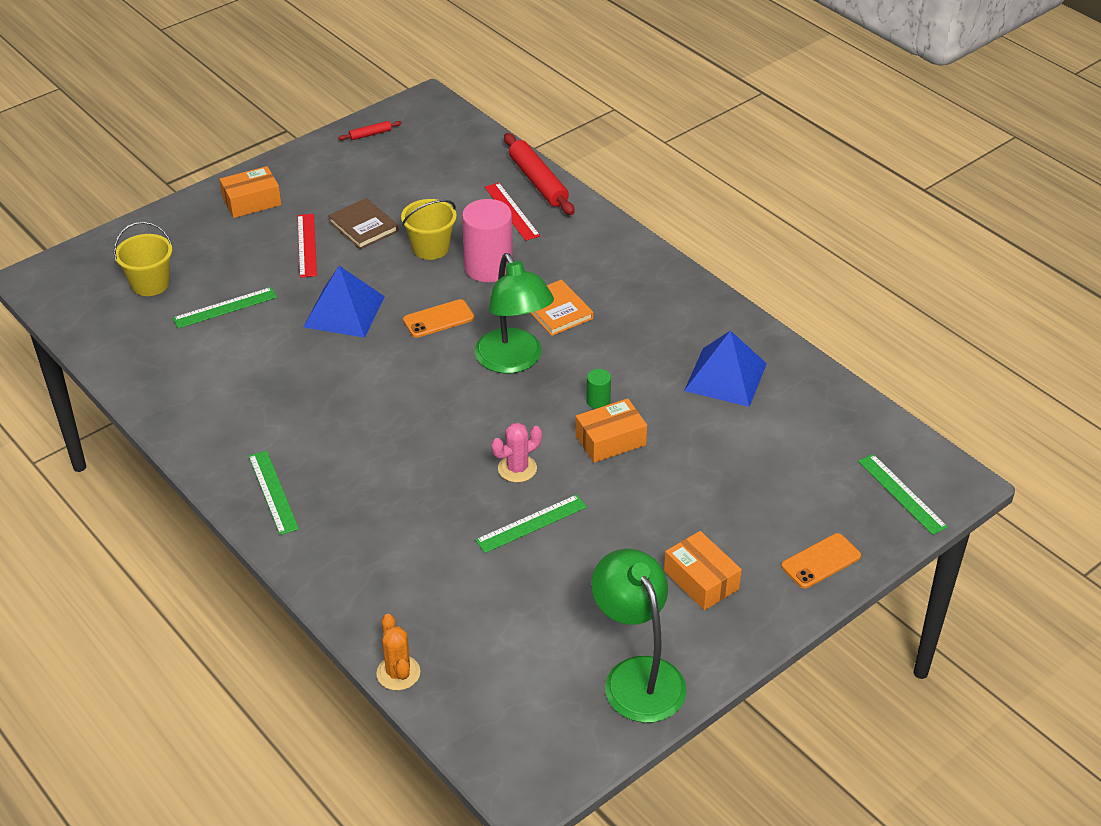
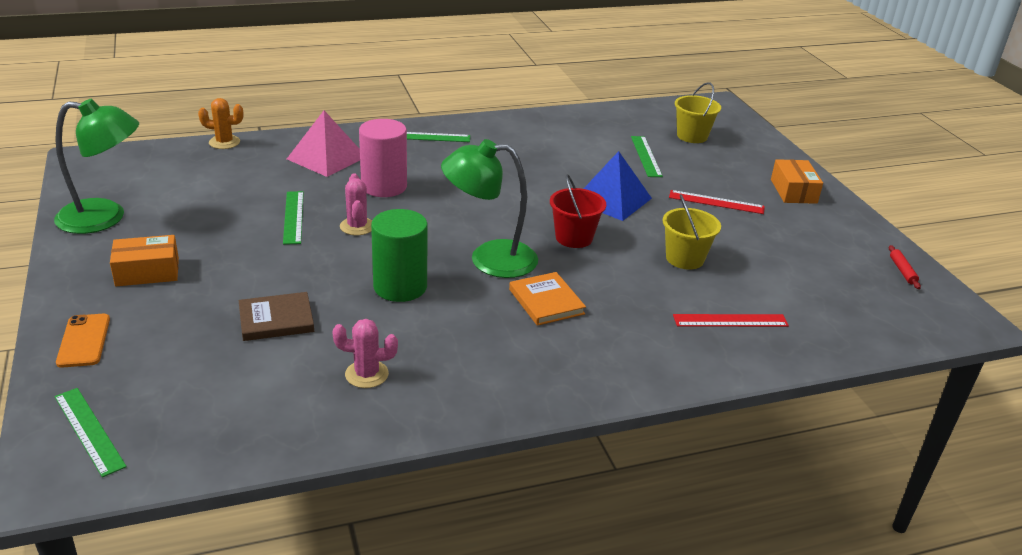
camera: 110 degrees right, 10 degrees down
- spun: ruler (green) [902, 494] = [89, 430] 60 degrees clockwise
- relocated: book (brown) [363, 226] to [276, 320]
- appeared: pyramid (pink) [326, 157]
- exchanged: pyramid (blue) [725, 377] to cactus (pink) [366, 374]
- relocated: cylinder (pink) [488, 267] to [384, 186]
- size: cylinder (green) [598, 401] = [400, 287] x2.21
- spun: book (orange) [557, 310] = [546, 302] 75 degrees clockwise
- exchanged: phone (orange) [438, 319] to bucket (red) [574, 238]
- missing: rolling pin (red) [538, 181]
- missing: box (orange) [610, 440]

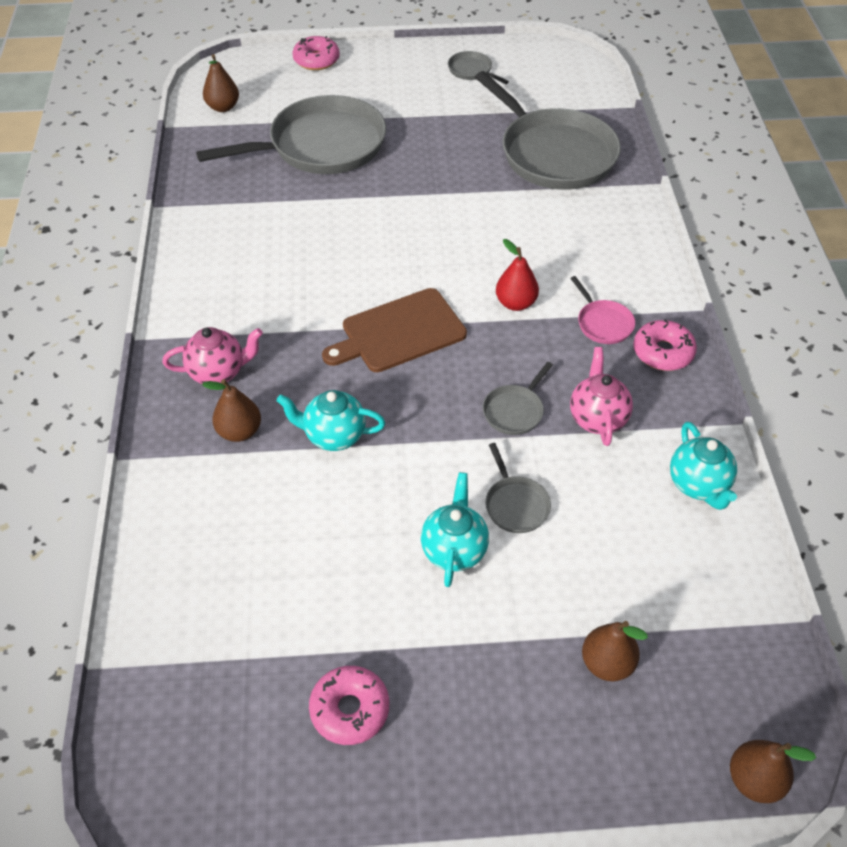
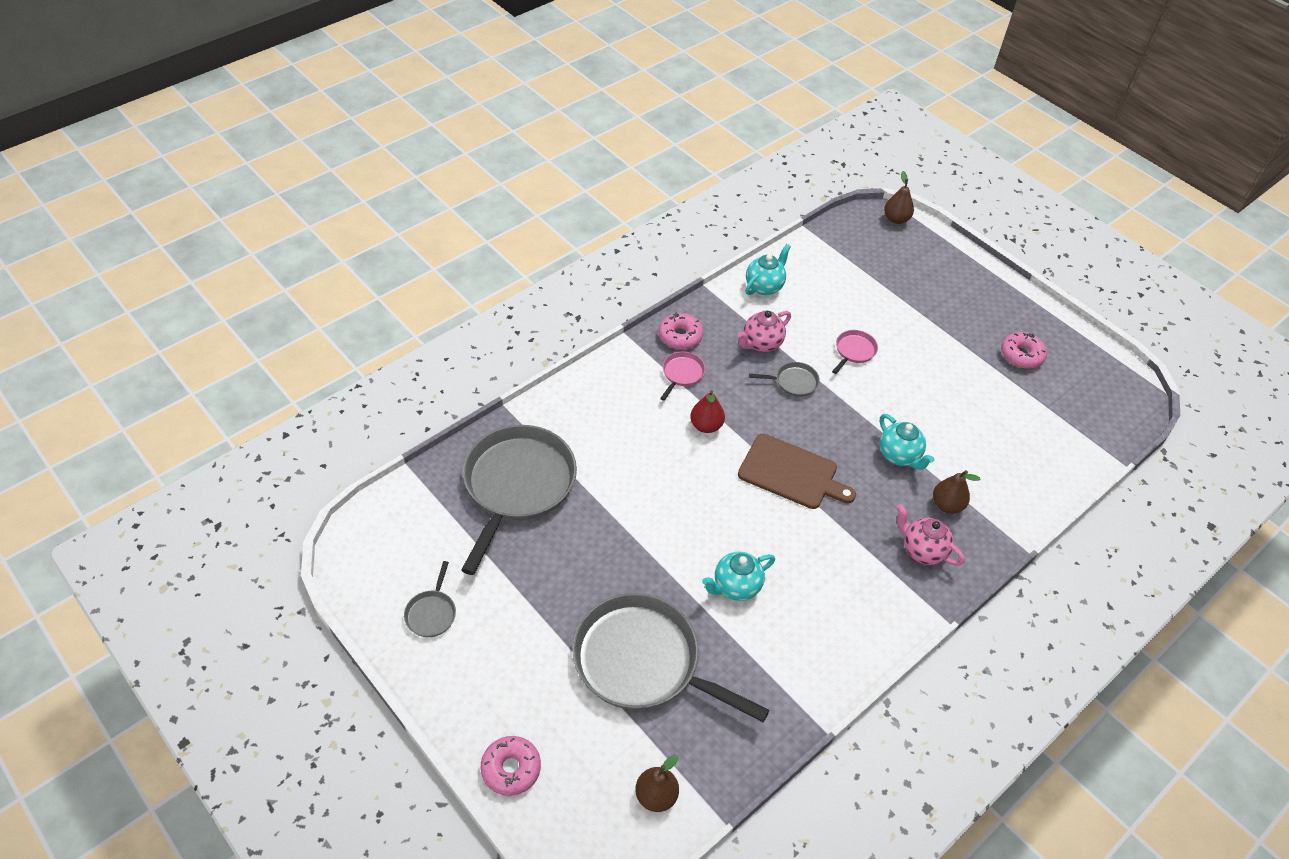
camera: 130 degrees left, 0 degrees up
- relocated: teapot (turquoise) [454, 550] to [735, 587]
- colour: pan (grey) [515, 505] to pan (pink) [854, 351]
- missing: pear (brown) [607, 663]

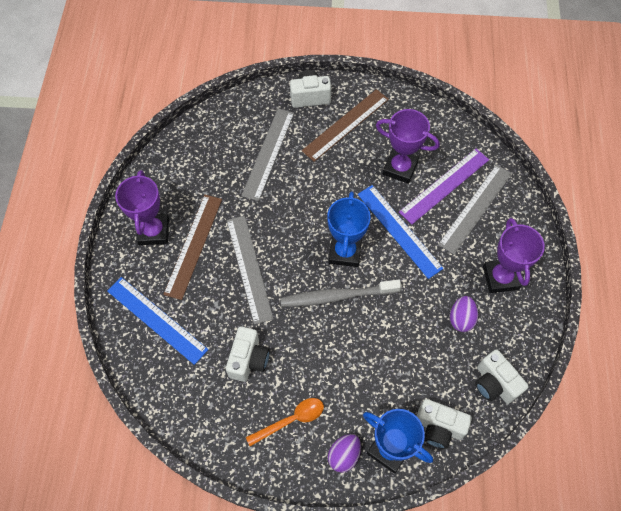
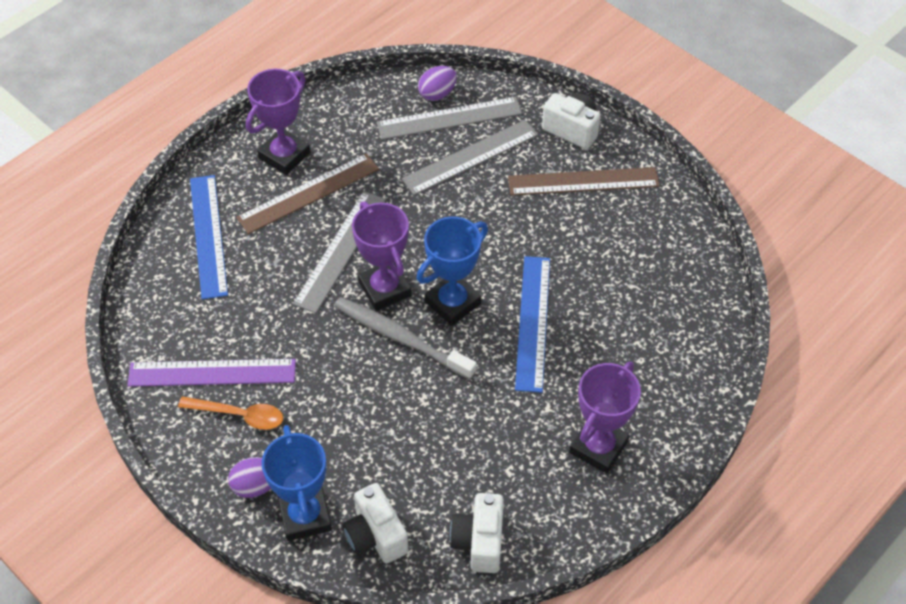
camera: 40 degrees right, 10 degrees down
- relocated: ruler (purple) [444, 185] to [212, 372]
- relocated: trophy (purple) [400, 168] to [385, 289]
- relocated: ruler (grey) [475, 208] to [449, 118]
- relocated: egg (purple) [461, 319] to [437, 94]
- missing: camera (white) [248, 359]

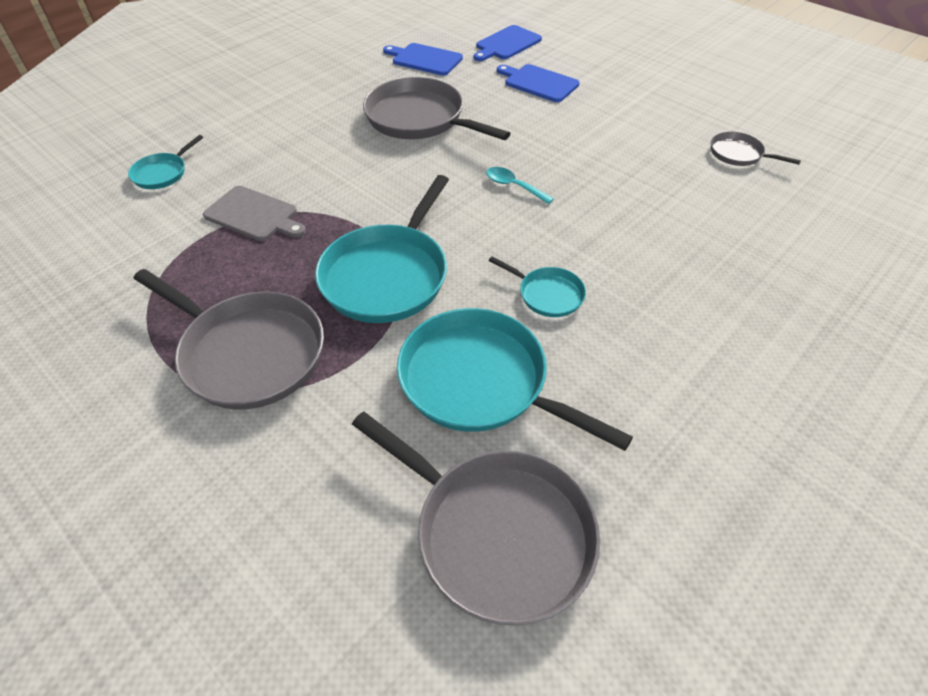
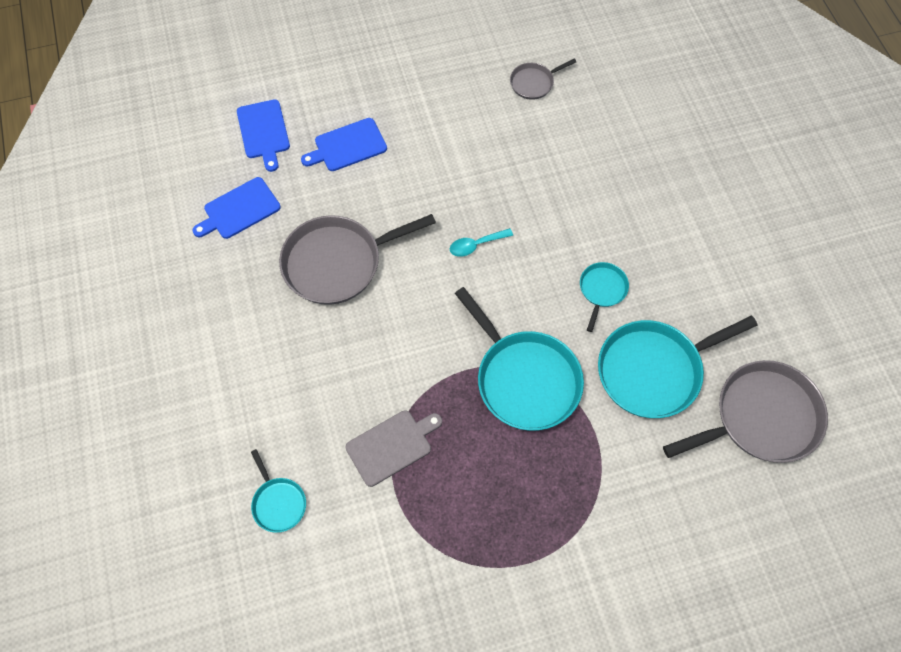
camera: 60 degrees left, 15 degrees up
- spun: pan (turquoise) [548, 294] = [602, 290] 45 degrees counterclockwise
- missing: pan (grey) [248, 353]

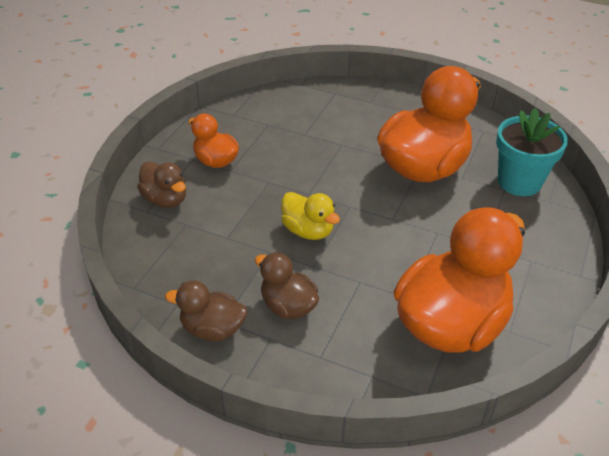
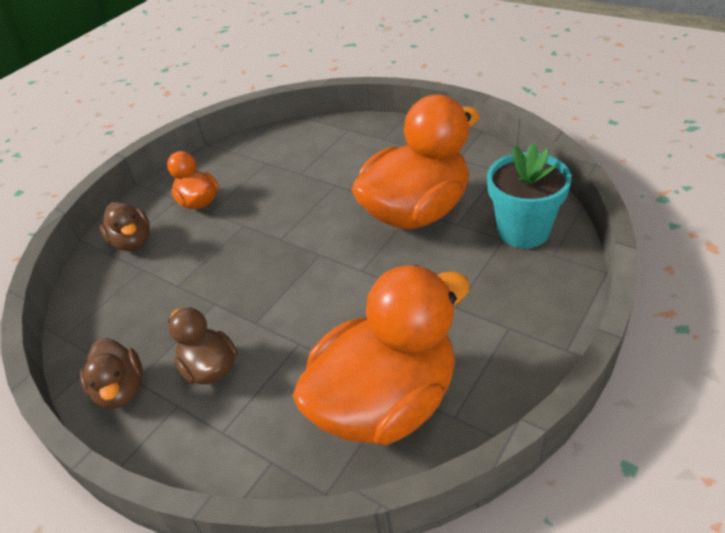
camera: 15 degrees right, 0 degrees up
- spun: duck (brown) [212, 329] = [121, 390] 135 degrees counterclockwise
- missing: duck (yellow) [308, 231]

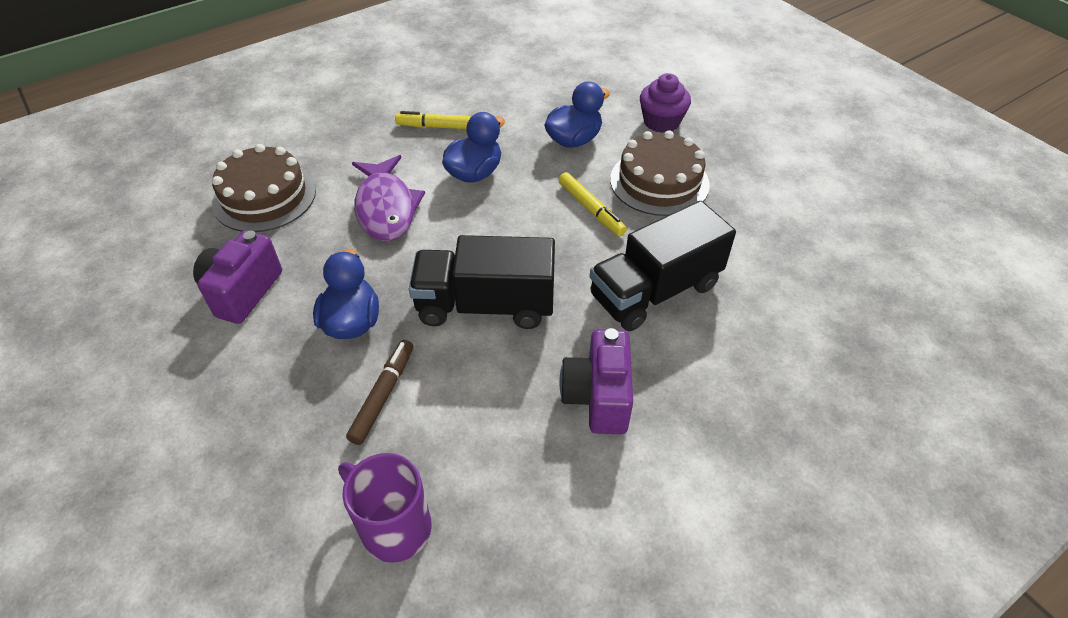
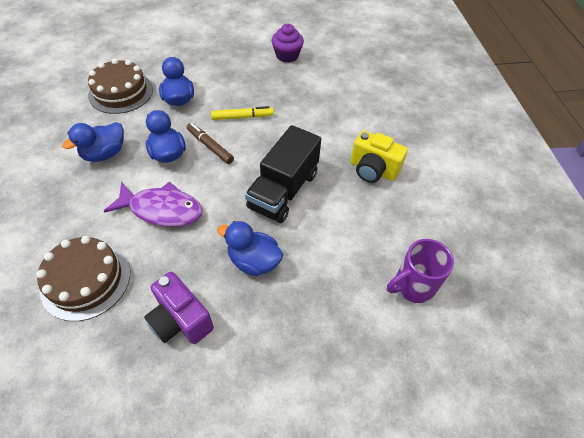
camera: 65 degrees left, 5 degrees up
- exchanged: marker (yellow) [439, 127] to duck (blue) [105, 154]
- relocated: cake (brown) [659, 182] to [121, 92]
- relocated: marker (brown) [383, 395] to [210, 146]
- relocated: cupcake (purple) [661, 122] to [287, 56]
- colour: camera (purple) [597, 397] to camera (yellow) [373, 170]
- missing: truck (black) [655, 291]

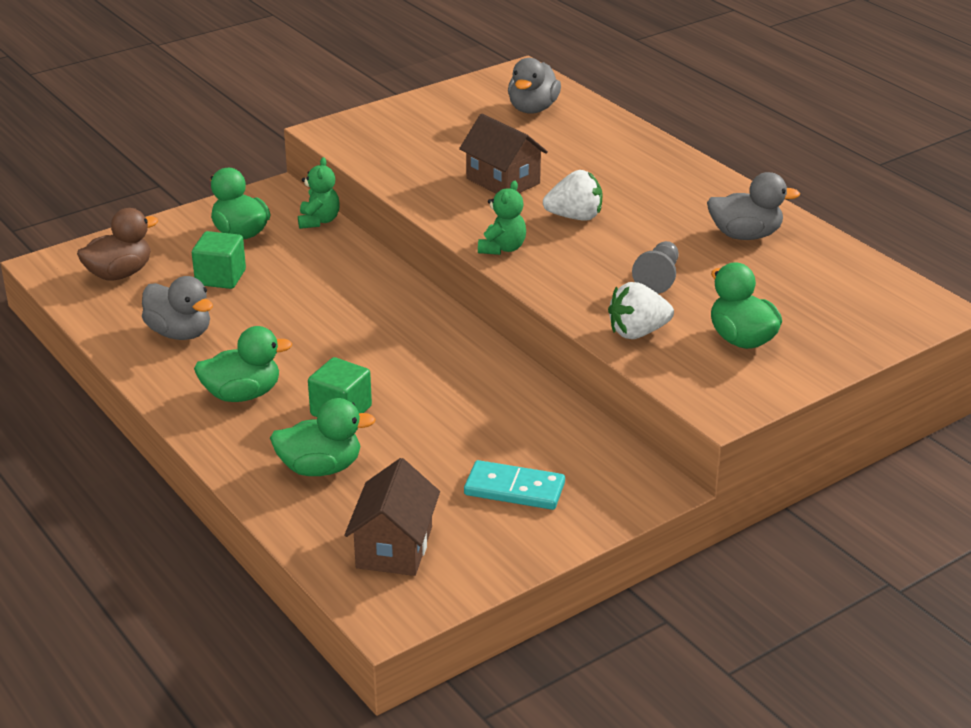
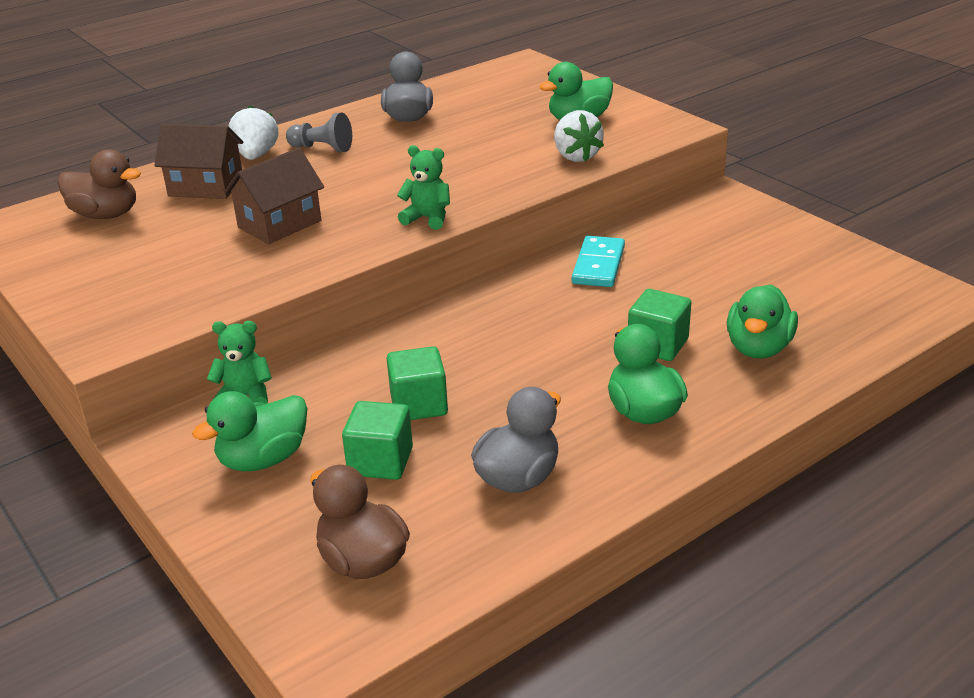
camera: 90 degrees left, 0 degrees up
- colour: duck (grey) [532, 109] to duck (brown) [106, 215]
- relocated: house (brown) [394, 547] to [206, 187]
- relocated: strawberry (white) [575, 217] to [256, 155]
- relocated: pawn (grey) [658, 278] to [322, 148]
- appeared: cube (green) [419, 404]
- relocated: domino (turquoise) [514, 489] to [598, 265]
- spun: duck (green) [320, 468] = [758, 348] 150 degrees counterclockwise

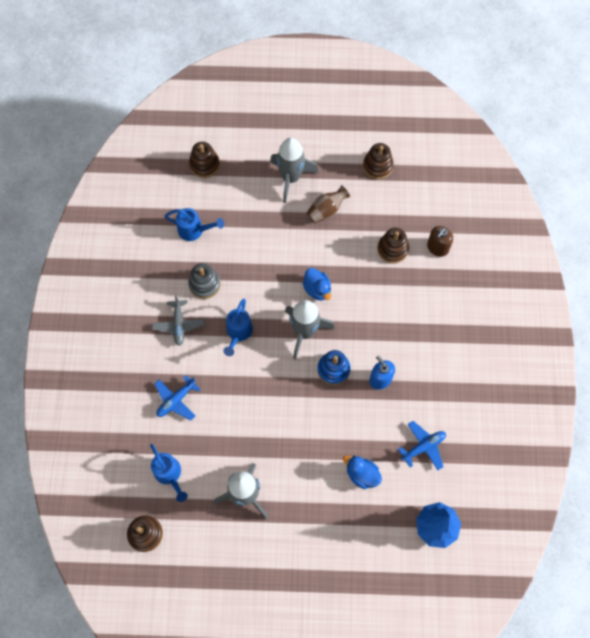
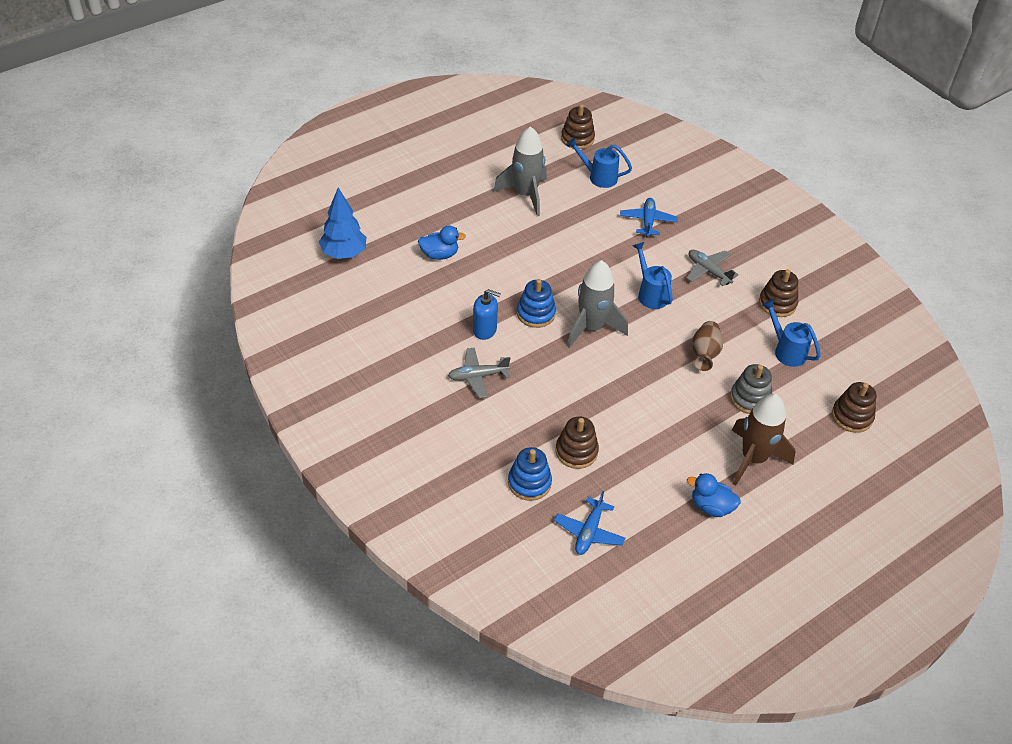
camera: 140 degrees right, 20 degrees down
- appeared: plane (grey) [478, 376]
- exchanged: soap dispenser (brown) [437, 248] to stacking toy (blue) [529, 483]
- relocated: plane (blue) [423, 447] to [589, 532]
- relocated: duck (blue) [317, 289] to [711, 506]
- relocated: vase (brown) [326, 210] to [704, 354]
- relocated: stacking toy (grey) [204, 284] to [750, 398]
- colour: rocket (grey) [291, 178] to rocket (brown) [753, 459]
- relocated: stacking toy (brown) [377, 166] to [777, 303]
- spun: watering can (blue) [194, 230] = [786, 351] 75 degrees clockwise

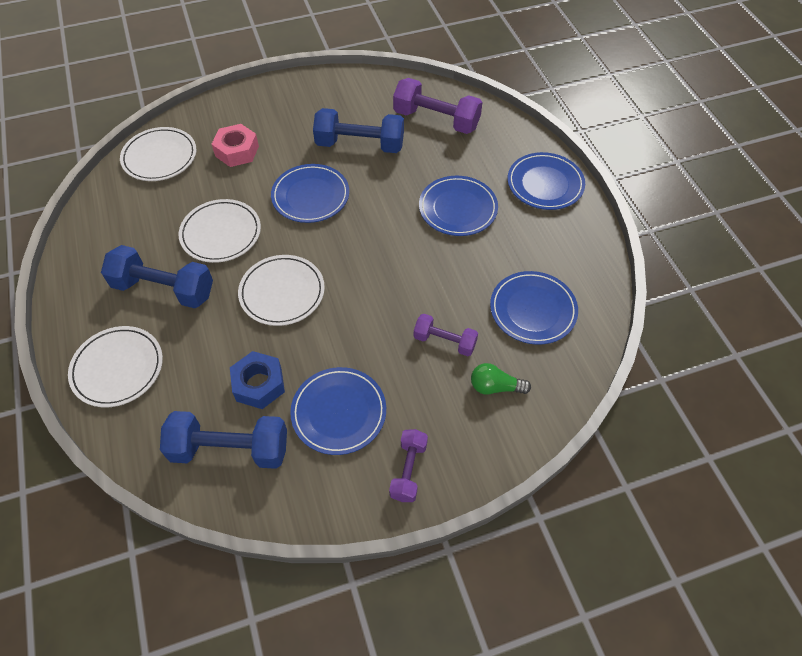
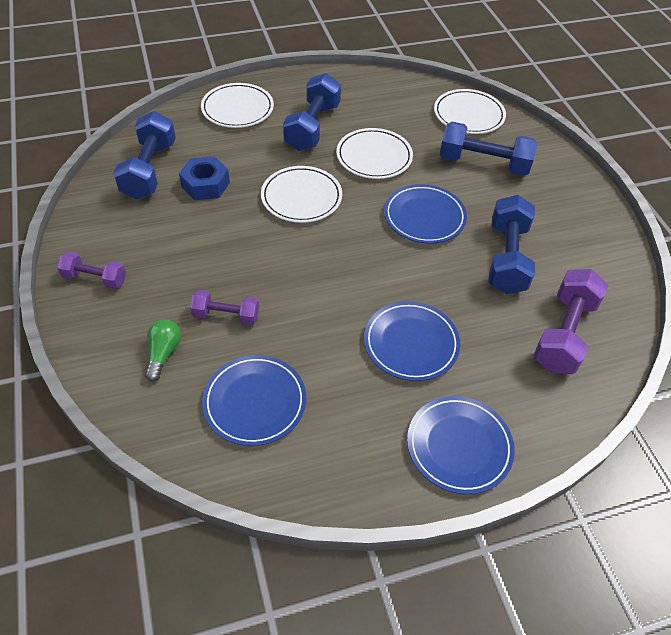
camera: 90 degrees right, 5 degrees down
- spun: dumbbell (purple) [444, 341] = [226, 316] 75 degrees clockwise
- exchanged: nut (pink) [237, 151] to dumbbell (blue) [483, 163]
- missing: plate (blue) [339, 412]

